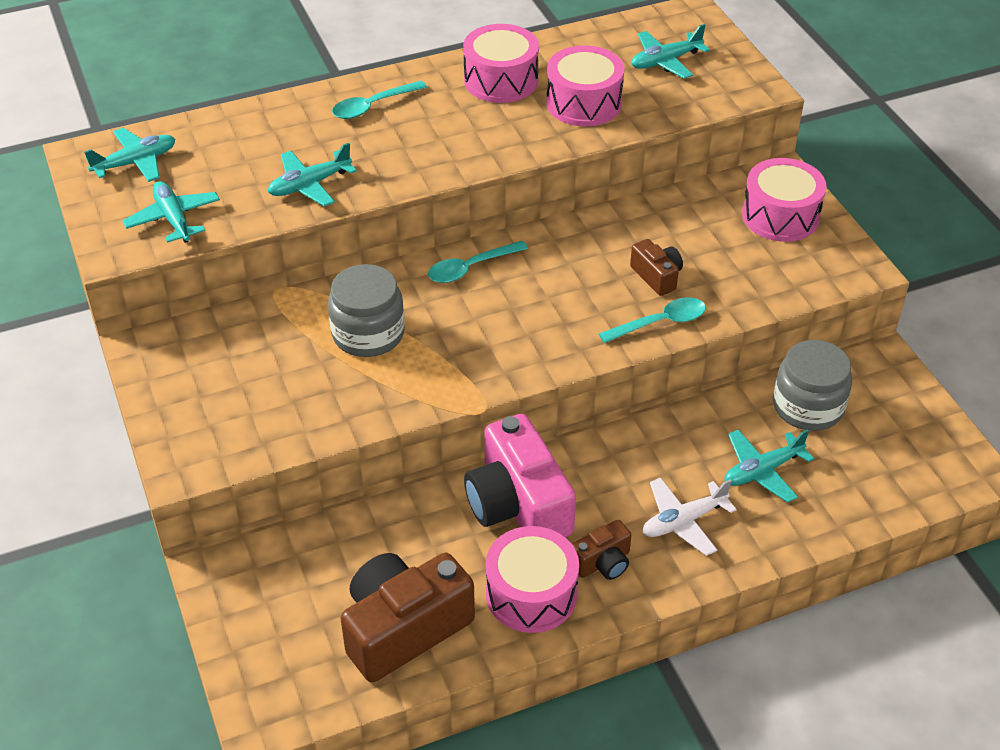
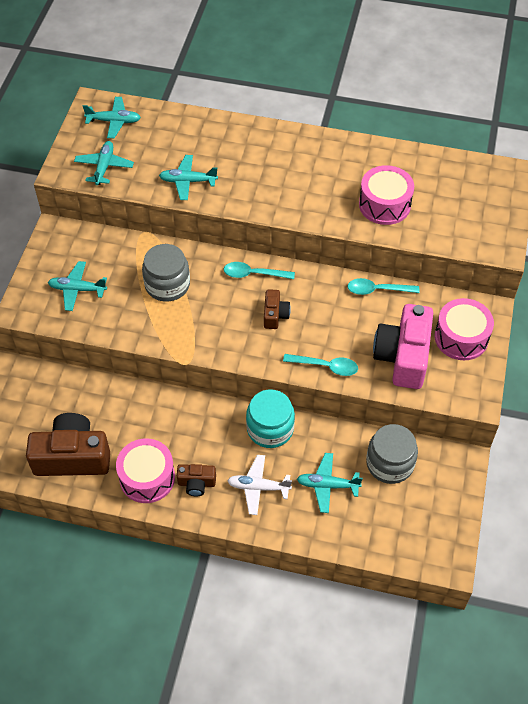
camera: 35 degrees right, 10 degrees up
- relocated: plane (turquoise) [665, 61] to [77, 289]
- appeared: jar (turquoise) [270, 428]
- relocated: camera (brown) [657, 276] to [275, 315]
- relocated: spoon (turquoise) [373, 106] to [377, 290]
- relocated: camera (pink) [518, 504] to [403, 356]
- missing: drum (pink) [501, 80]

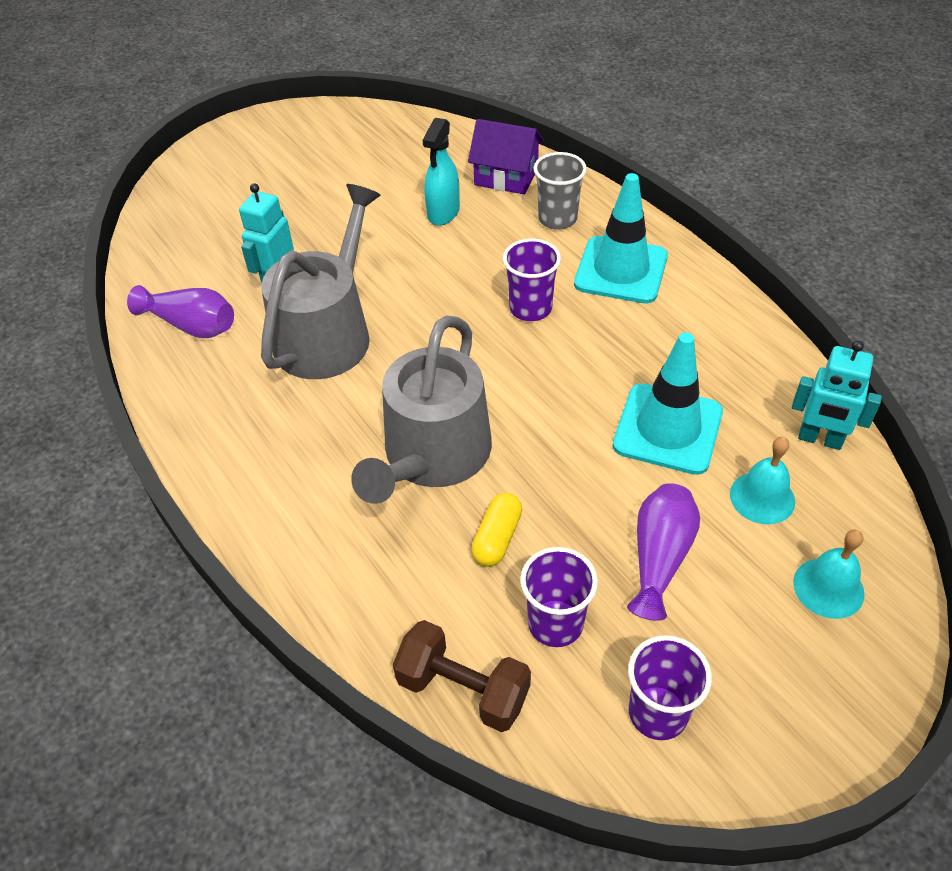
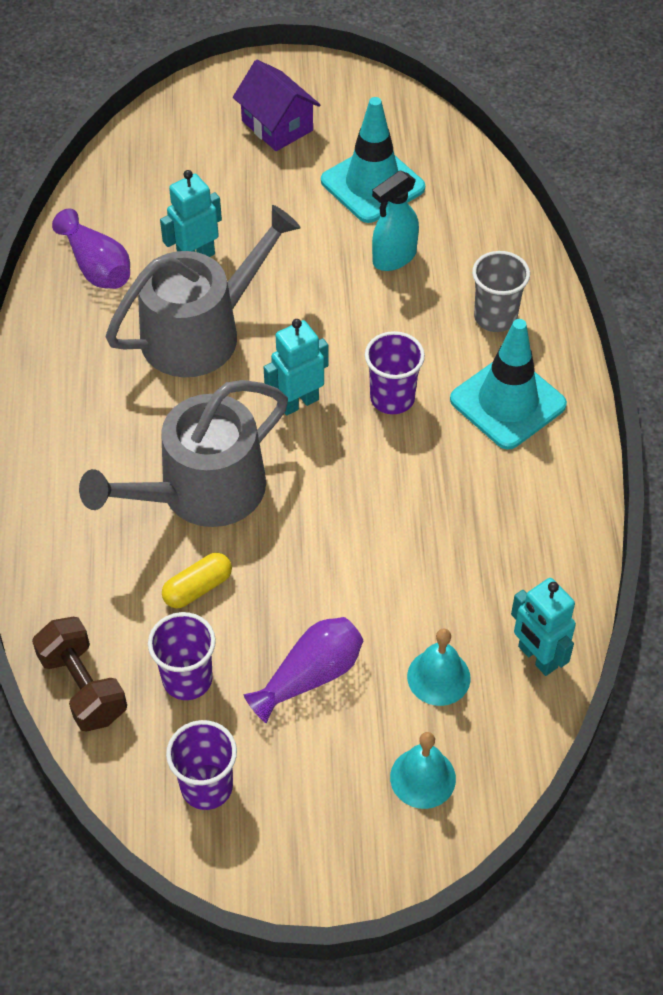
camera: 30 degrees right, 5 degrees up
- relocated: house (purple) [506, 177] to [277, 126]
- appeared: robot (turquoise) [298, 402]
- relocated: traffic cone (turquoise) [667, 429] to [372, 184]

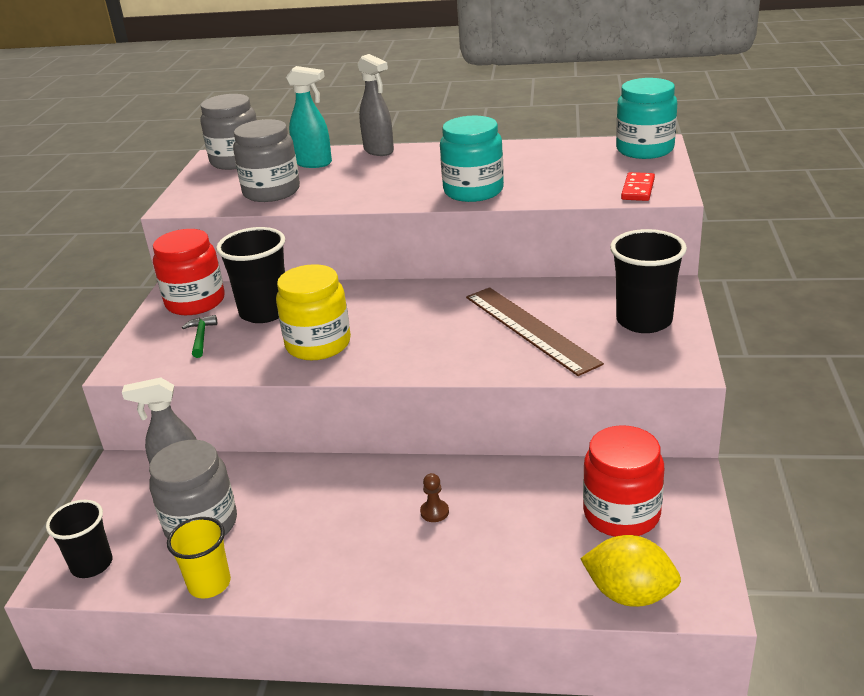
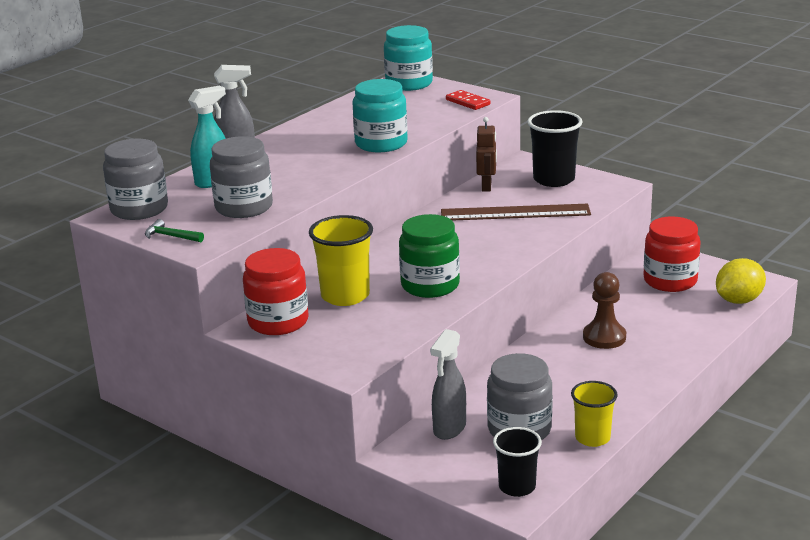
camera: 60 degrees left, 5 degrees down
- relocated: hammer (green) [201, 337] to [171, 236]
- colour: cup (black) [264, 312] to cup (yellow) [345, 296]
- colour: jar (yellow) [318, 344] to jar (green) [430, 285]
- appeared: robot (brown) [487, 187]
- size: pawn (brown) [434, 512] = [604, 337] x1.95

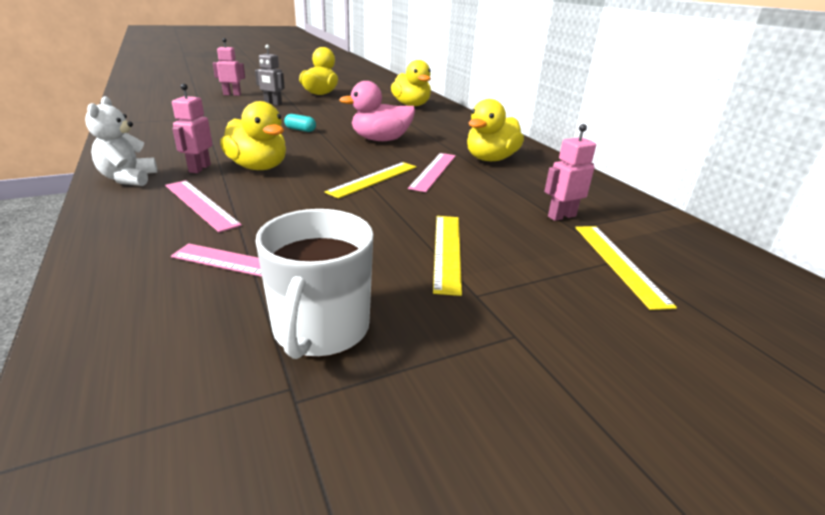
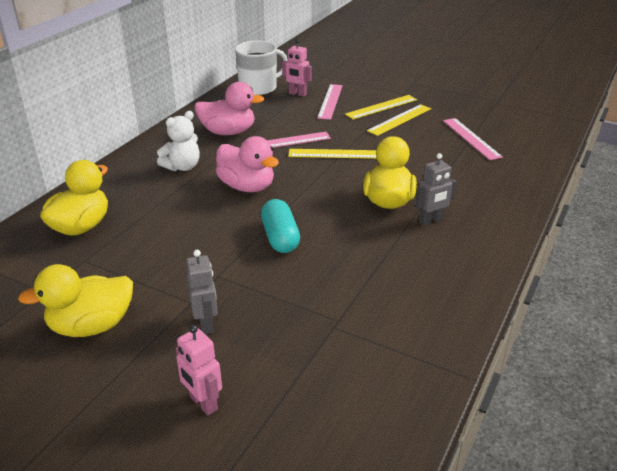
camera: 125 degrees left, 5 degrees up
- relocated: teddy bear (white) [128, 179] to [182, 167]
- colour: duck (yellow) [490, 159] to duck (pink) [228, 132]
- relocated: mug (white) [320, 329] to [259, 88]
- size: capsule (turquoise) [300, 130] = [280, 237] x1.69
- relocated: ruler (pink) [201, 204] to [330, 101]
- relocated: ruler (yellow) [619, 263] to [399, 119]
- colour: robot (pink) [199, 168] to robot (grey) [431, 221]

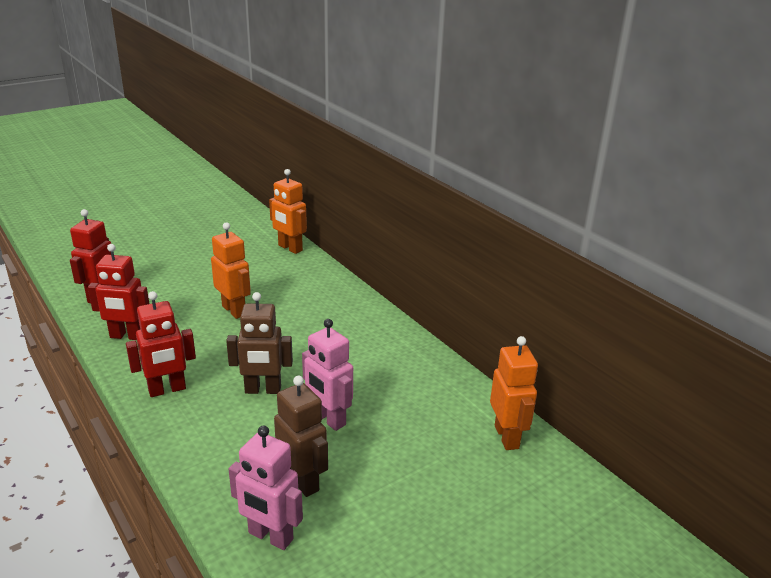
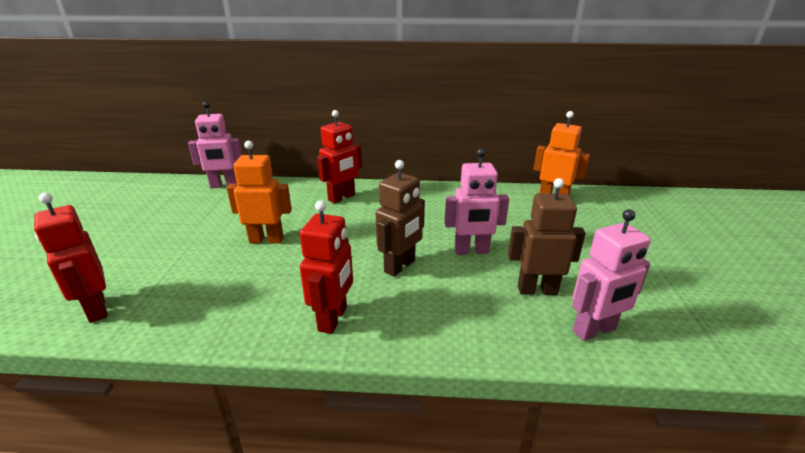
camera: 50 degrees left, 0 degrees up
- colour: robot (orange) [290, 248] to robot (pink) [224, 185]
- relocated: robot (red) [127, 336] to [342, 198]

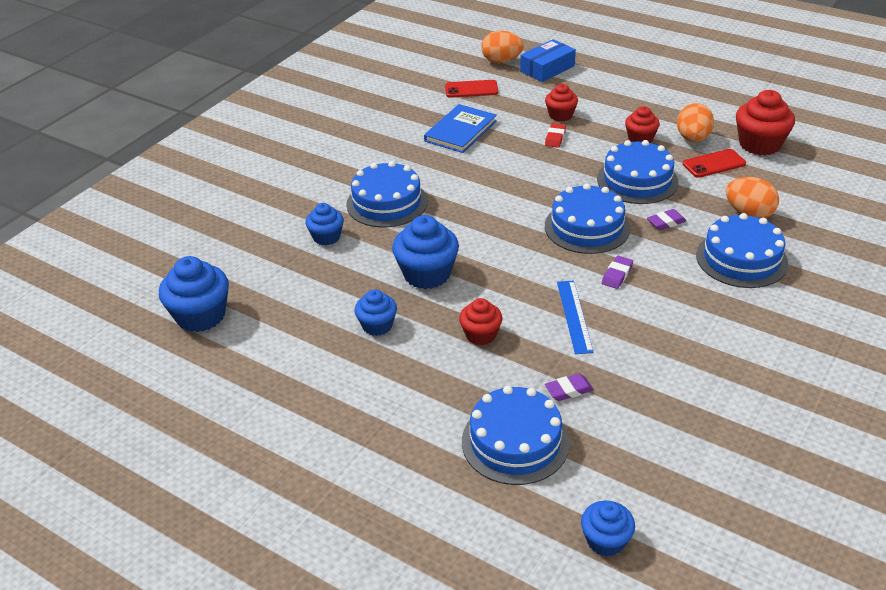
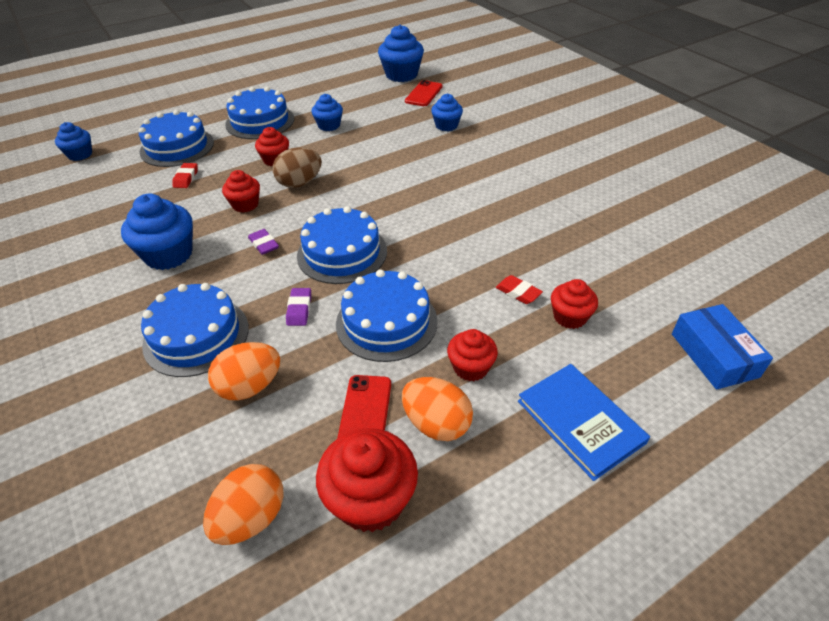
camera: 115 degrees right, 5 degrees up
- relocated: cupcake (blue) [427, 274] to [168, 254]
- colour: eraser (purple) [569, 390] to eraser (red) [186, 178]
- relocated: egg (orange) [501, 61] to [251, 518]
- exchanged: ruler (blue) [574, 316] to cupcake (red) [245, 204]
- relocated: cake (blue) [387, 202] to [260, 121]
- appeared: egg (brown) [300, 183]
- relocated: phone (red) [471, 89] to [423, 94]
- relocated: book (blue) [460, 131] to [580, 421]

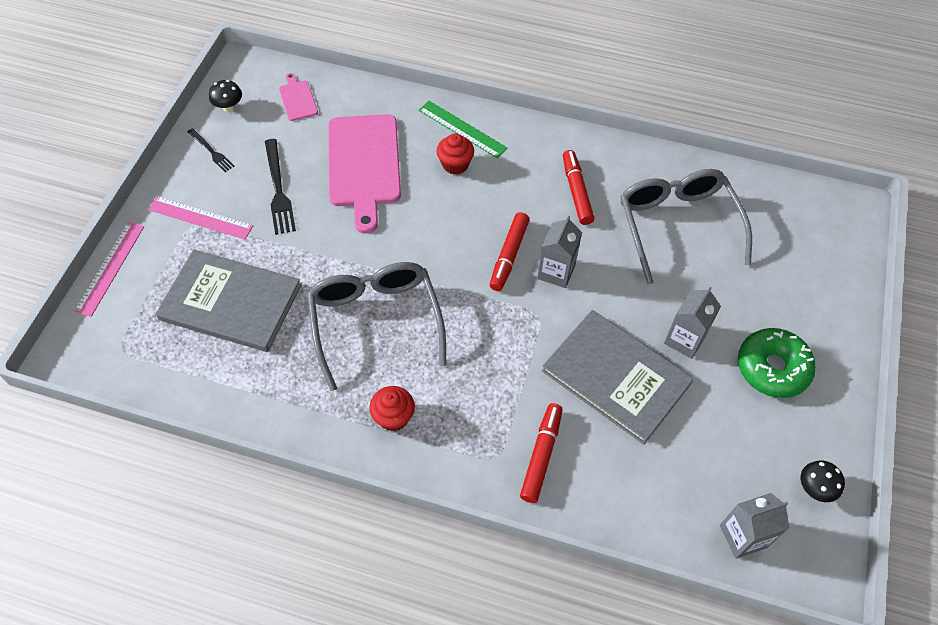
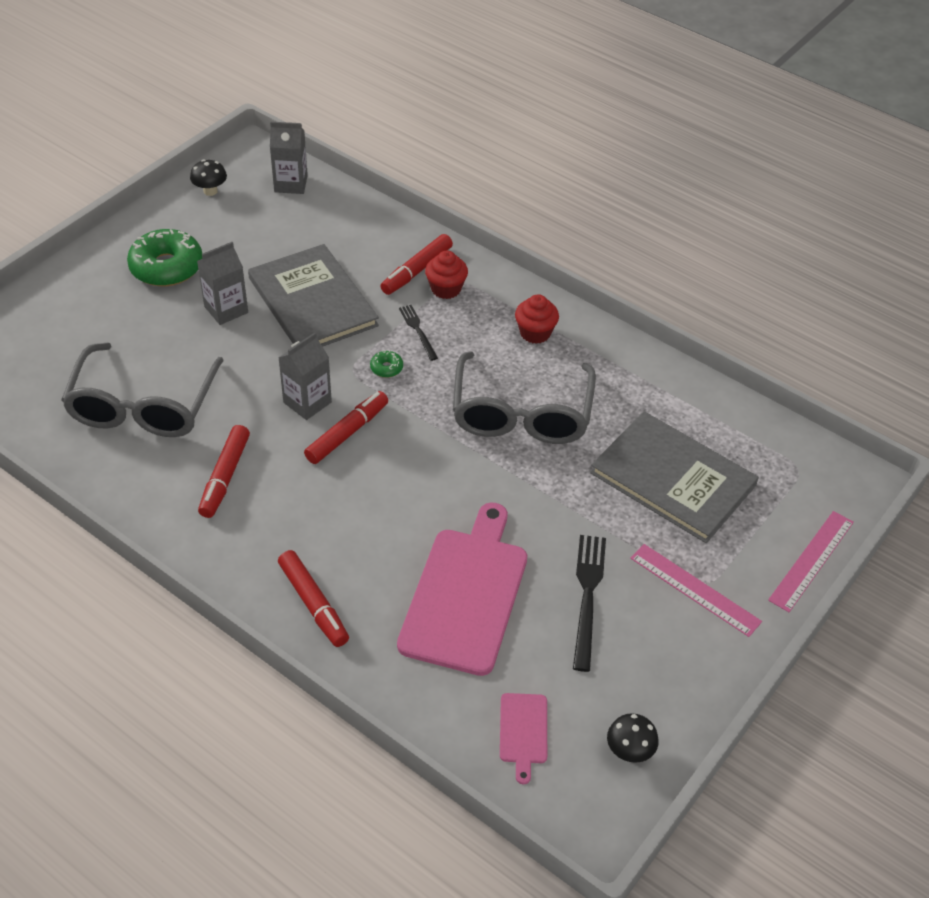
camera: 160 degrees left, 10 degrees down
- exchanged: ruler (green) [462, 129] to marker (red) [313, 604]
- appeared: donut (green) [386, 368]
- relocated: fork (black) [211, 151] to [418, 330]
- relocated: cupcake (red) [455, 164] to [446, 289]

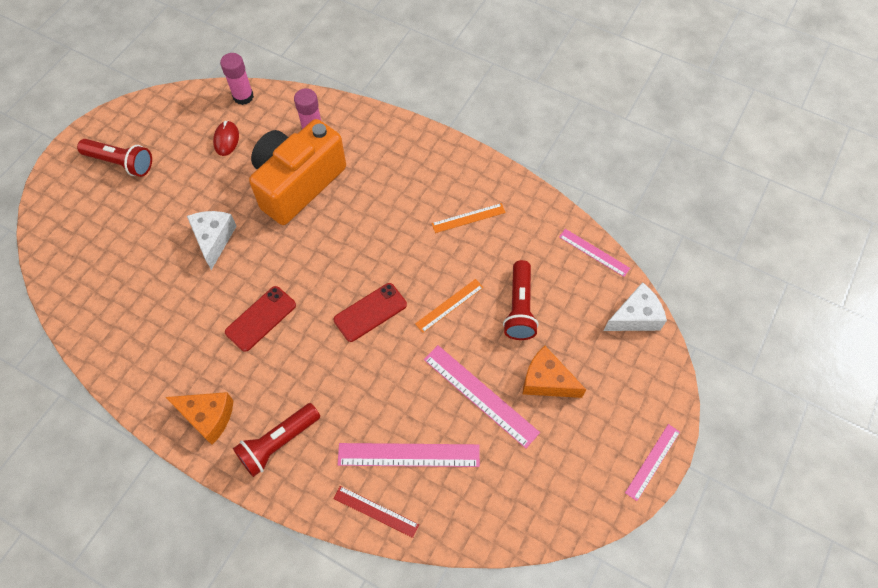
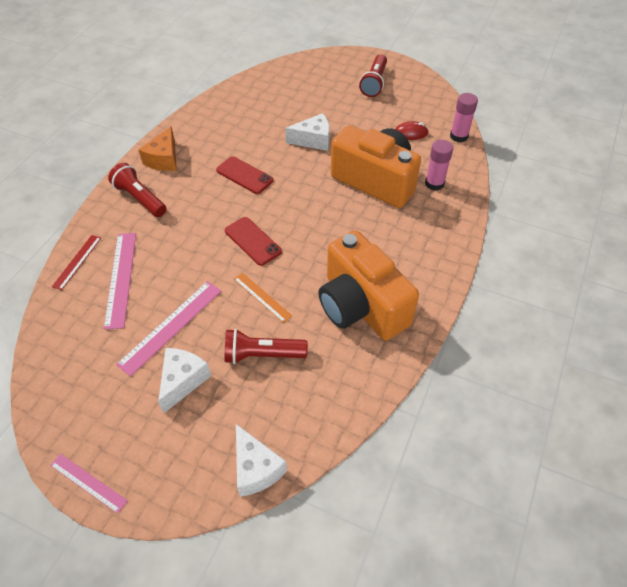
camera: 85 degrees right, 10 degrees down
- colour: cheese (orange) [546, 381] to cheese (white) [183, 381]
- exchanged: ruler (orange) [468, 218] to camera (orange) [361, 306]
- missing: ruler (pink) [594, 252]

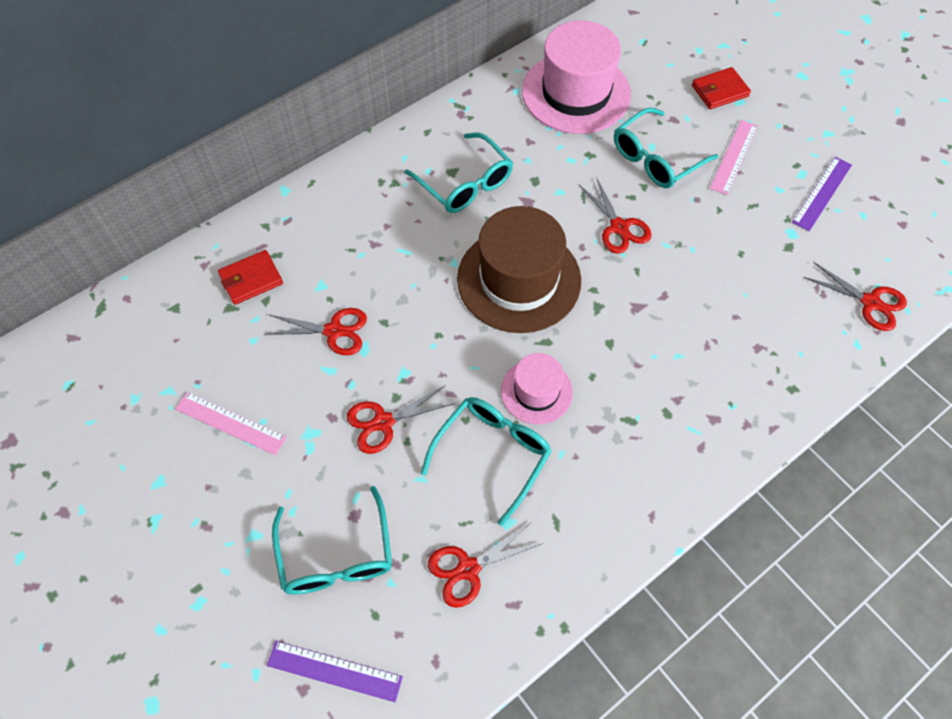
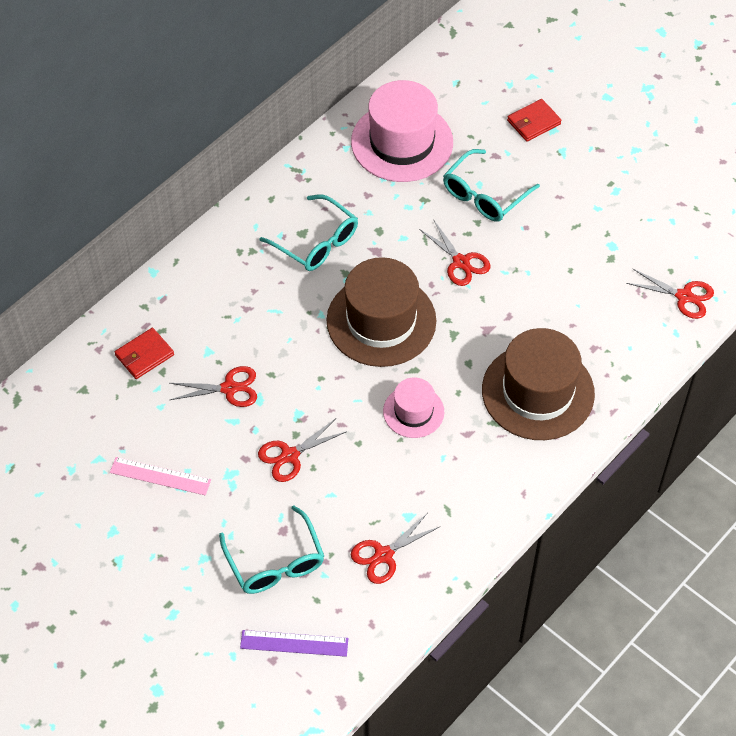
camera: 10 degrees left, 5 degrees down
- appeared: hat (brown) [538, 392]
- missing: glasses (turquoise) [492, 454]
- missing: ruler (pink) [734, 157]
- missing: ruler (purple) [822, 193]

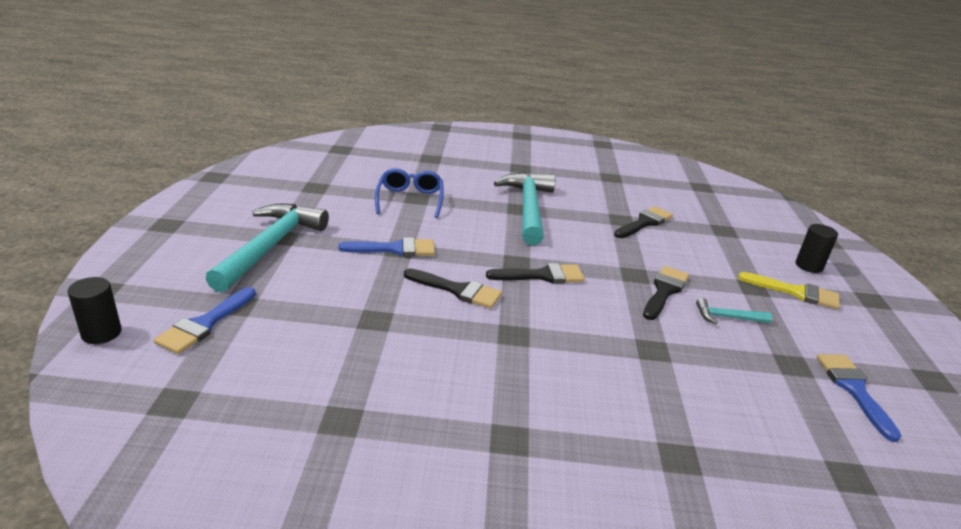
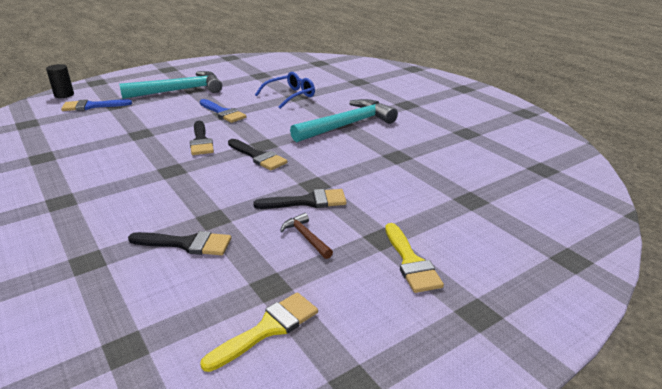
camera: 55 degrees right, 0 degrees up
- relocated: brush (black) [644, 223] to [186, 244]
- colour: brush (blue) [854, 389] to brush (yellow) [268, 329]
- colour: hammer (turquoise) [727, 317] to hammer (brown) [306, 237]
- missing: cylinder (black) [809, 266]

